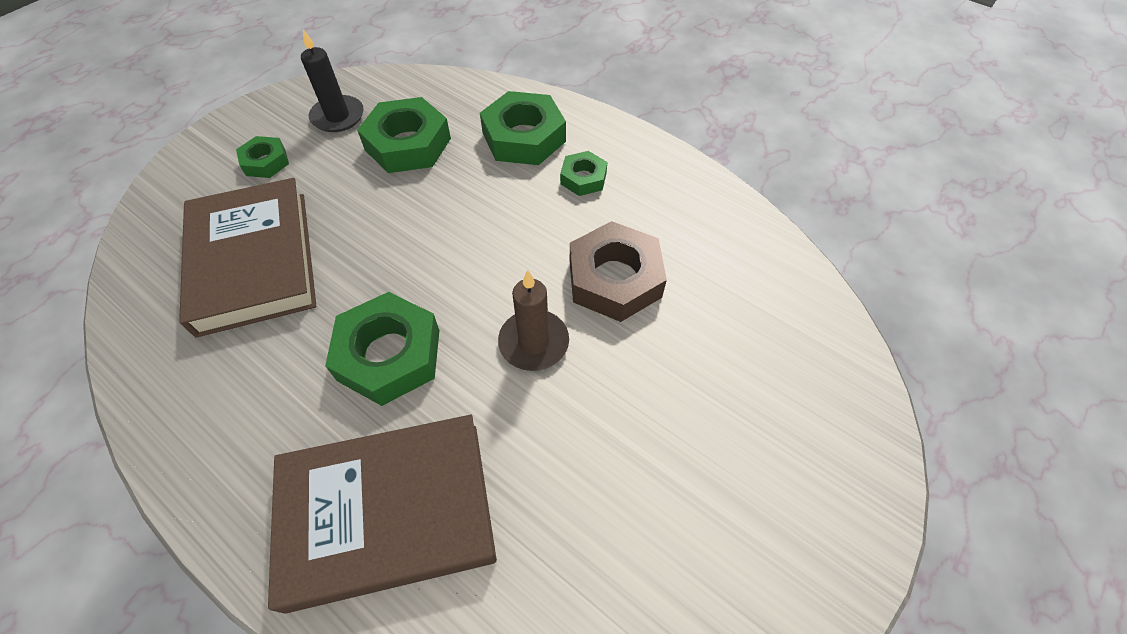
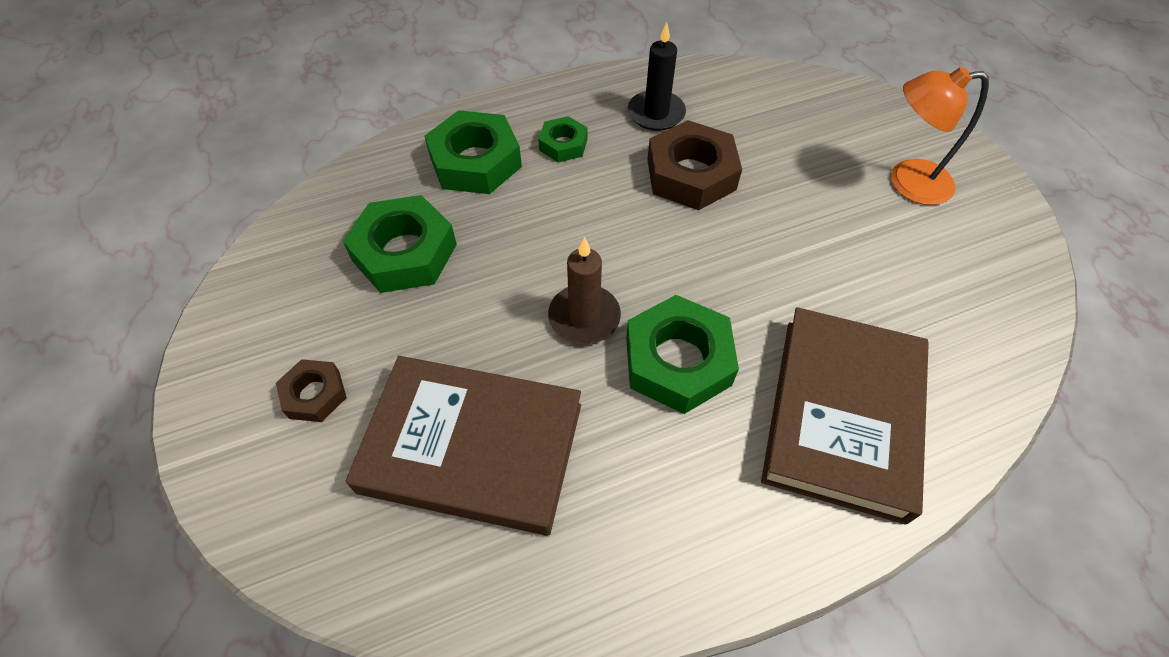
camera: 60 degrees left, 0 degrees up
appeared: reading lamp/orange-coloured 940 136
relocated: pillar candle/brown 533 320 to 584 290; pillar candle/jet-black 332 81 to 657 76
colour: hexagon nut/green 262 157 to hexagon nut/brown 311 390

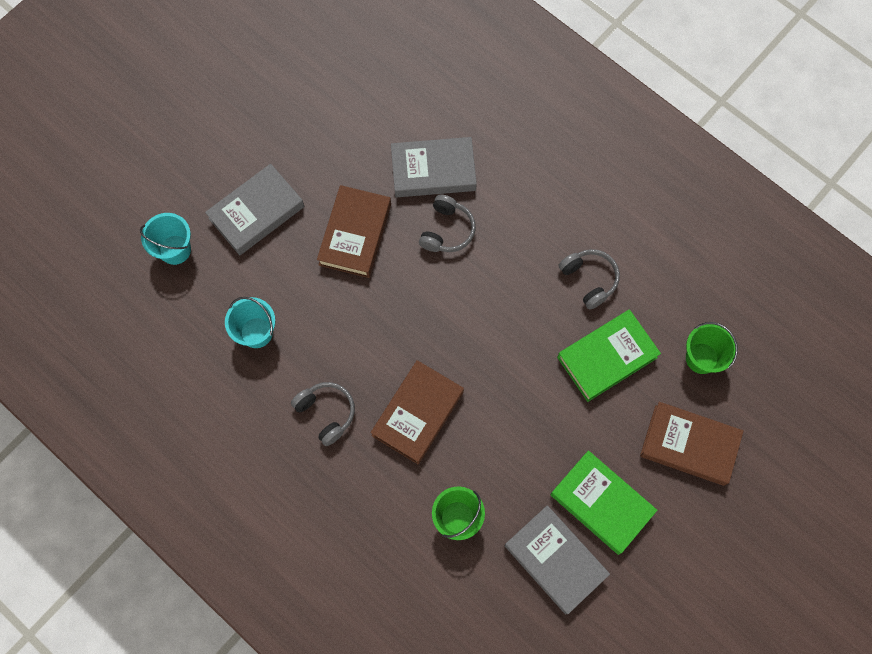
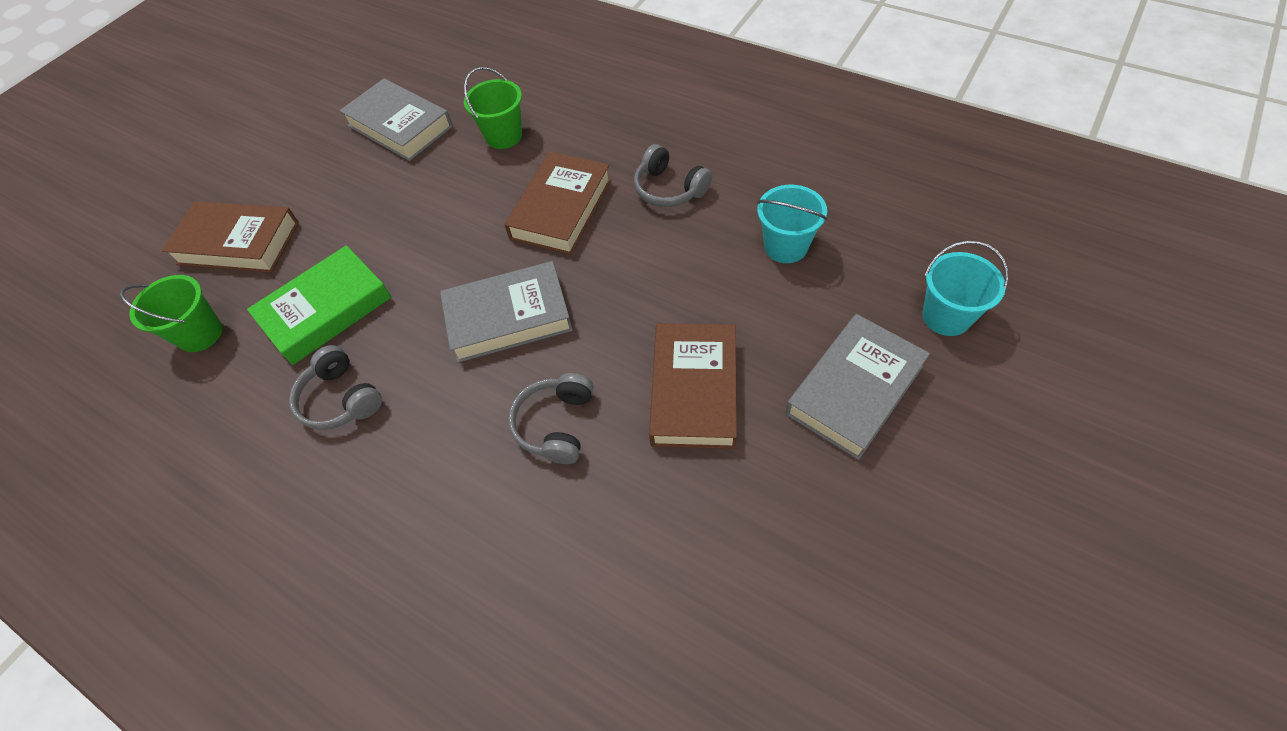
camera: 175 degrees right, 15 degrees down
missing: hardcover/green 603 502
relocated: hardcover/gray 434 167 to 506 312

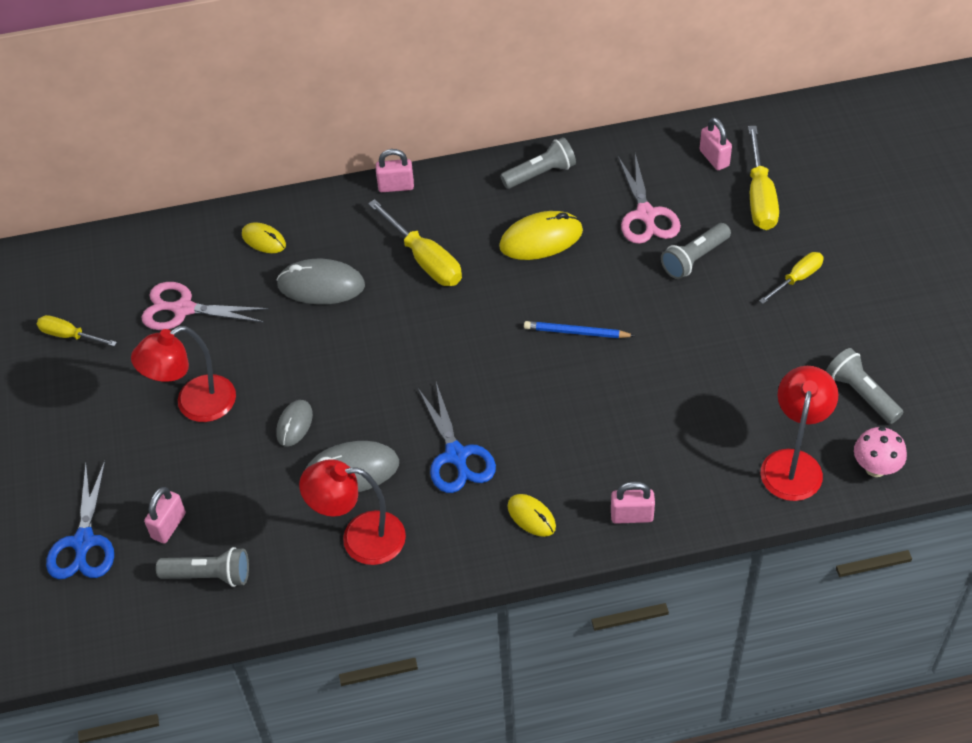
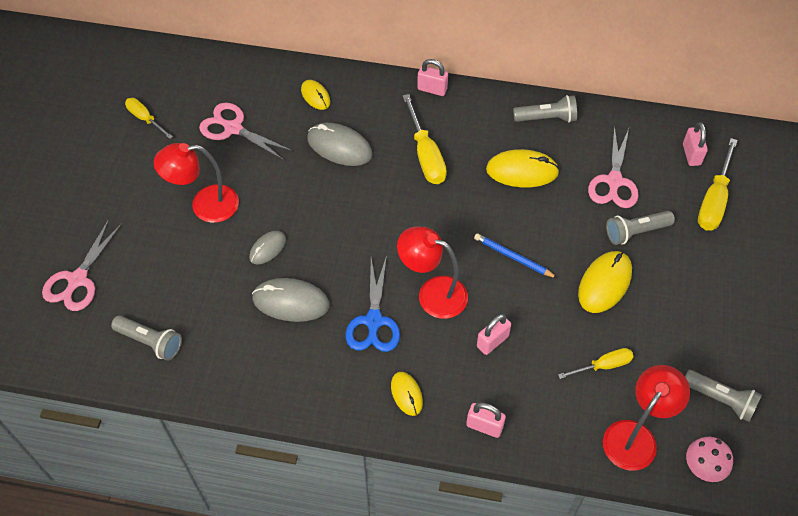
camera: 20 degrees right, 5 degrees up
appeared: mouse/golden 605 282
relocated: reading lamp/scarlet 352 512 to 432 273; small lock/rose-pink 165 515 to 494 334; flat screwdriver/golden 791 278 to 596 363
colour: shears/royal blue 80 520 to shears/rose-pink 82 265
spun: flashlight/gray 865 386 = 723 396 135 degrees clockwise

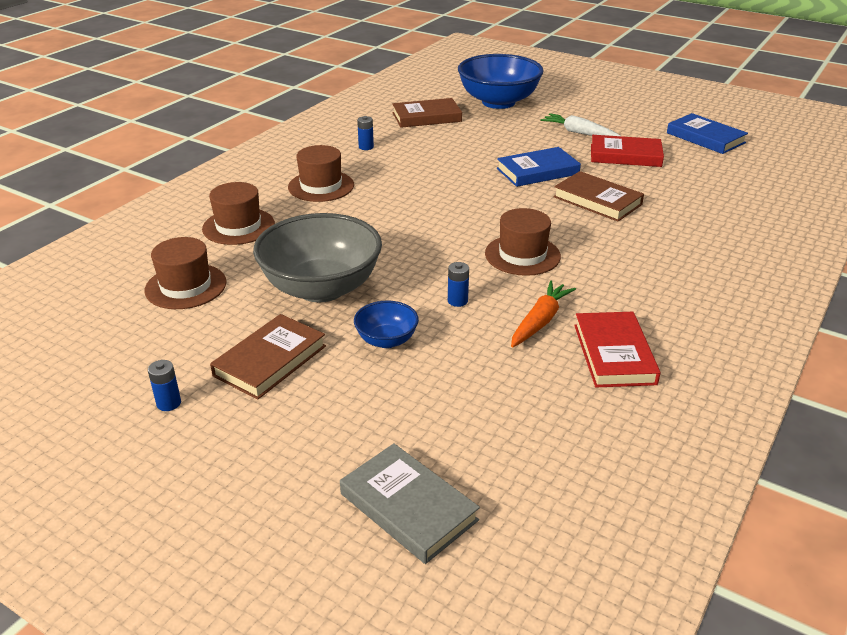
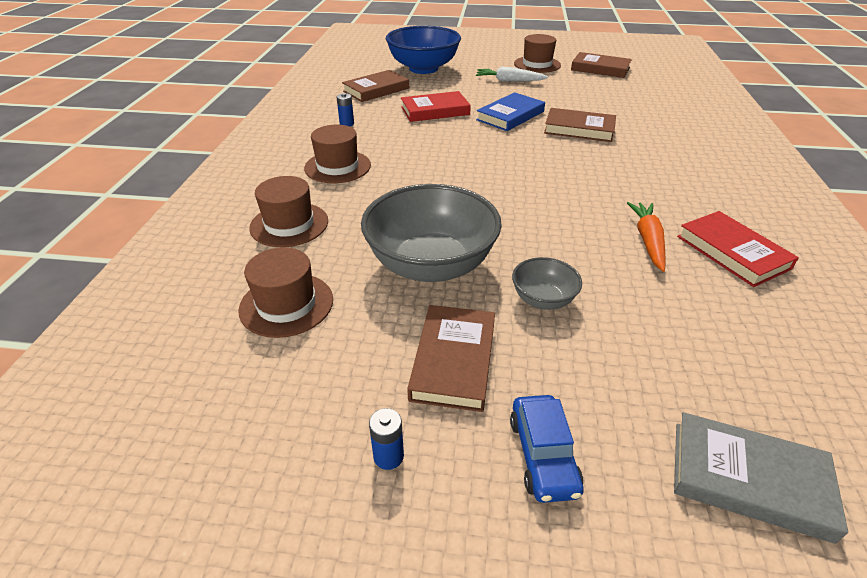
camera: 25 degrees left, 5 degrees up
missing: battery/royal blue 458 284
appeared: automobile/royal blue 547 449
relocated: hardcover/scarlet 627 151 to 436 106; hat/brown 523 242 to 537 53
colour: bowl/royal blue 386 324 to bowl/gray 547 283; hardcover/royal blue 707 133 to hardcover/brown 601 65

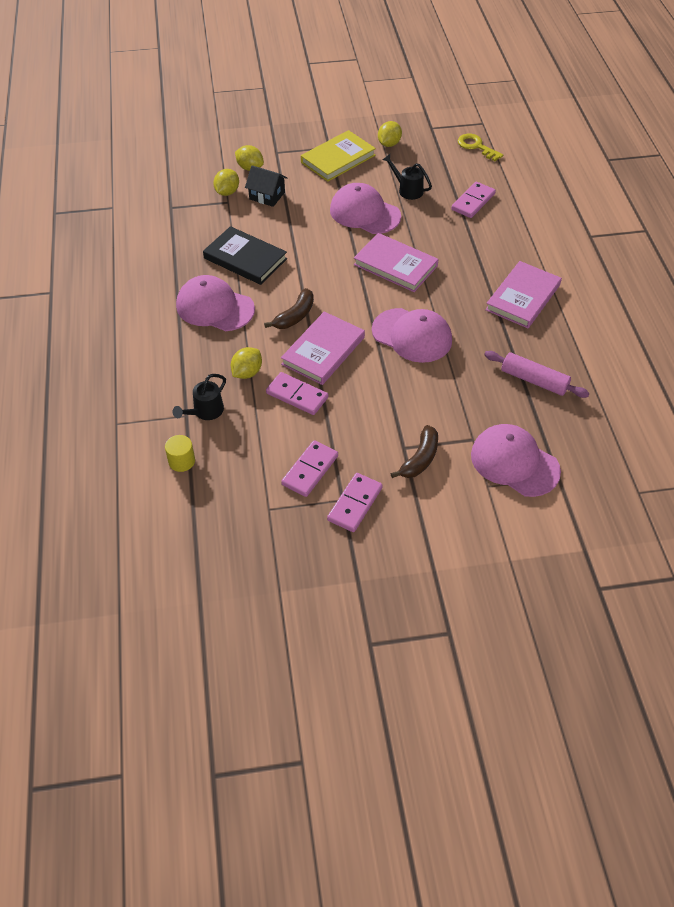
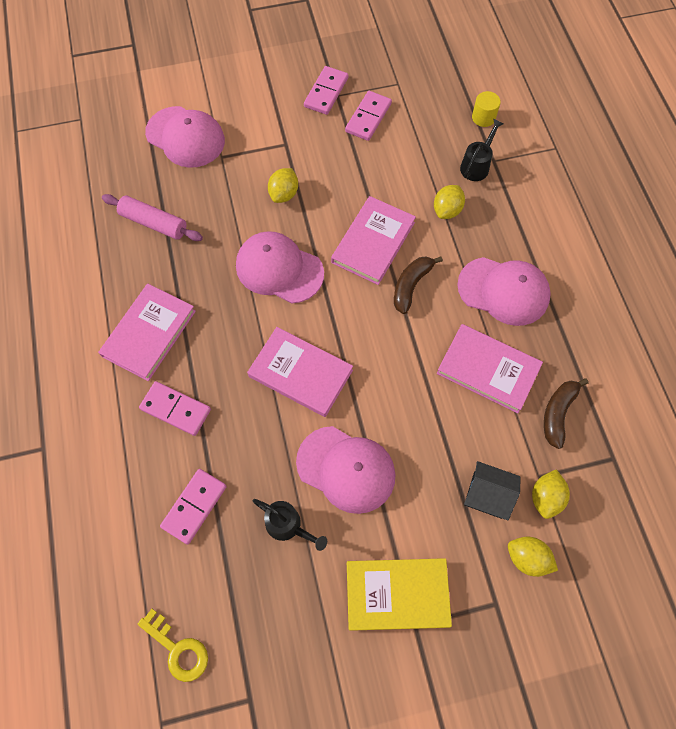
camera: 175 degrees right, 15 degrees up
relocated: domino/rose-pink 297 393 to 175 408; lemon/golden 390 134 to 283 185; banana/brown 414 451 to 566 413
colour: hardcover/jet-black 245 255 to hardcover/rose-pink 490 368
spun: hardcover/golden 338 156 = 399 594 45 degrees clockwise

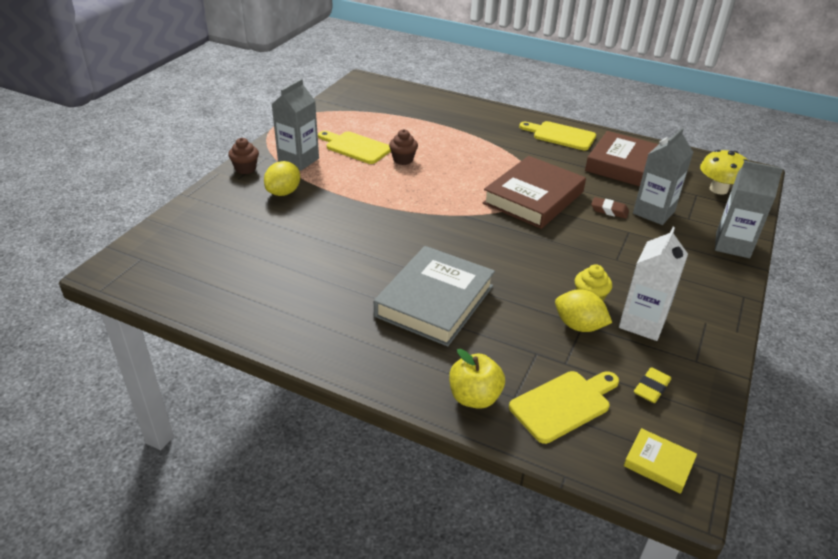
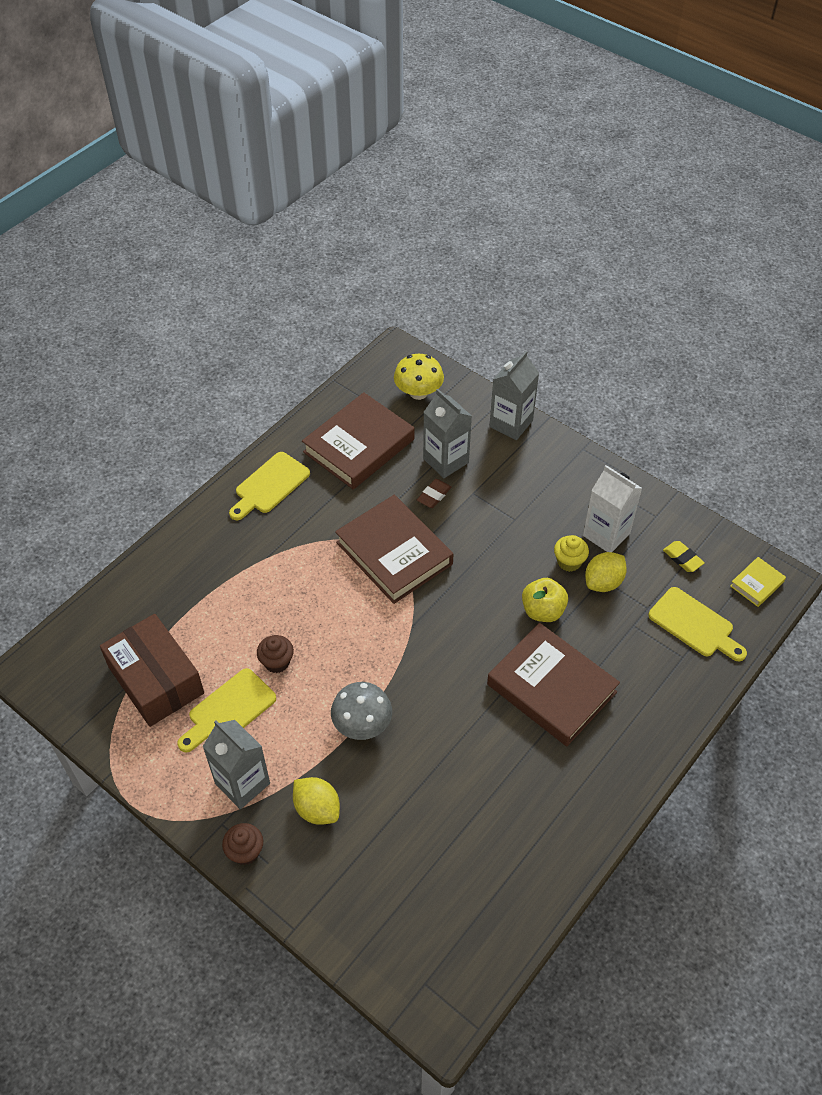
camera: 75 degrees left, 15 degrees up
appeared: box/brown 152 670; toadstool/gray 361 711
relocated: apple fruit/golden 477 379 to 545 600
colour: hardcover/gray 434 296 to hardcover/brown 553 684
spun: chopping board/golden 564 407 = 697 624 150 degrees clockwise

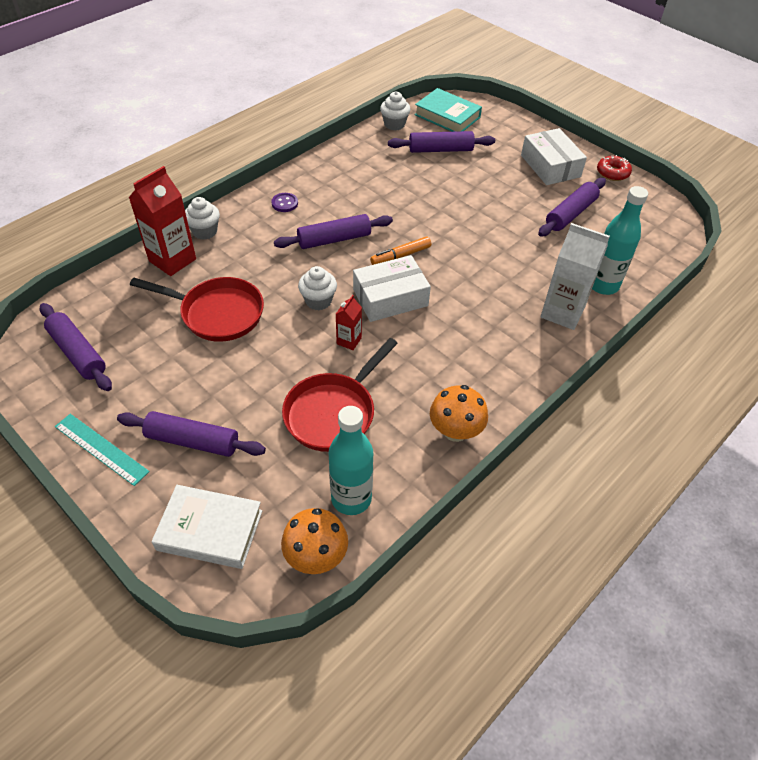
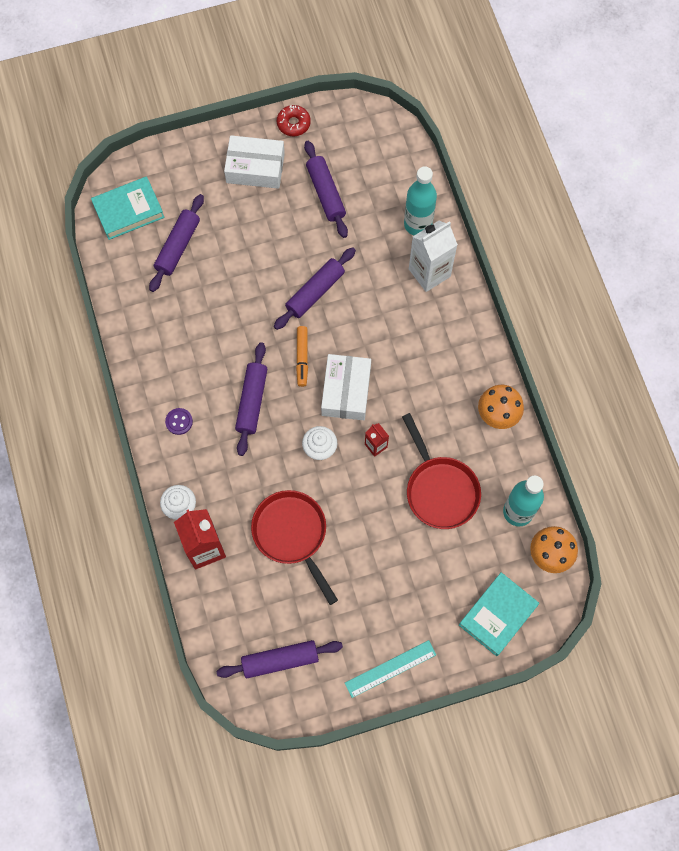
camera: 60 degrees left, 20 degrees up
missing: muffin/white 395 111
relocated: rolling pin/royal purple 191 434 to 315 288
colour: hardcover/white 207 527 to hardcover/aqua 499 614
spun: skillet/scarlet 197 309 = 294 547 75 degrees counterclockwise

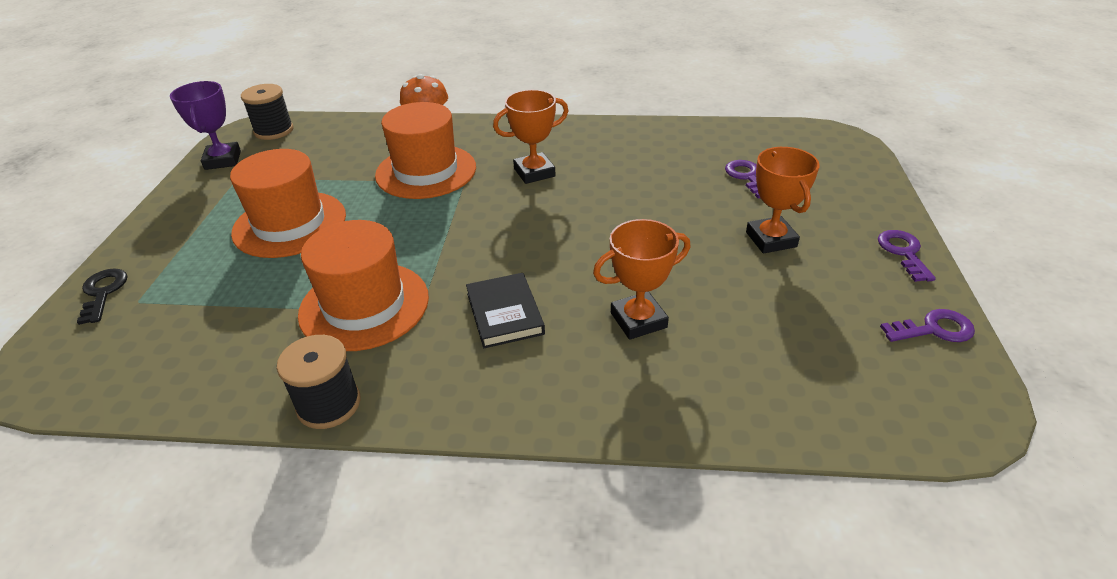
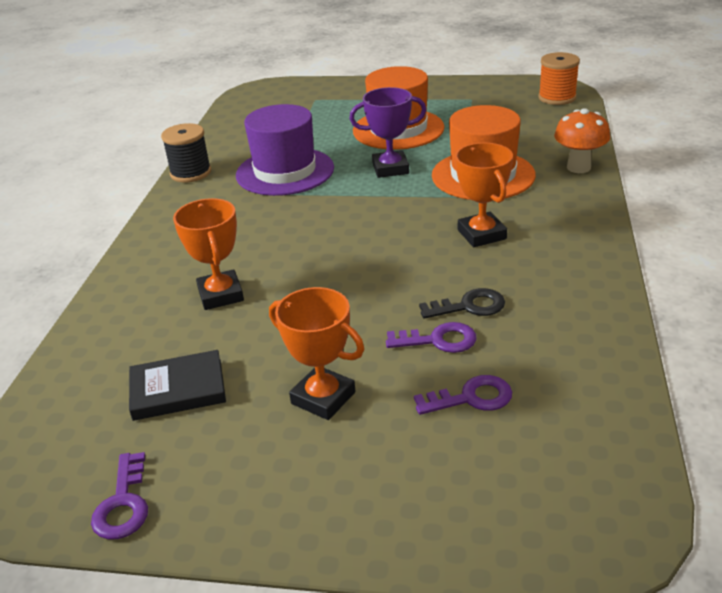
camera: 95 degrees right, 5 degrees down
relocated: hardcover/jet-black 505 310 to 177 385; trophy/royal purple 205 125 to 387 132; key/royal purple 907 256 to 431 337; key/jet-black 102 296 to 462 303
colour: hat/orange-coloured 363 285 to hat/royal purple 285 150; spool/jet-black 267 112 to spool/orange-coloured 559 78
spun: trophy/orange-coloured 783 200 = 316 353 45 degrees clockwise

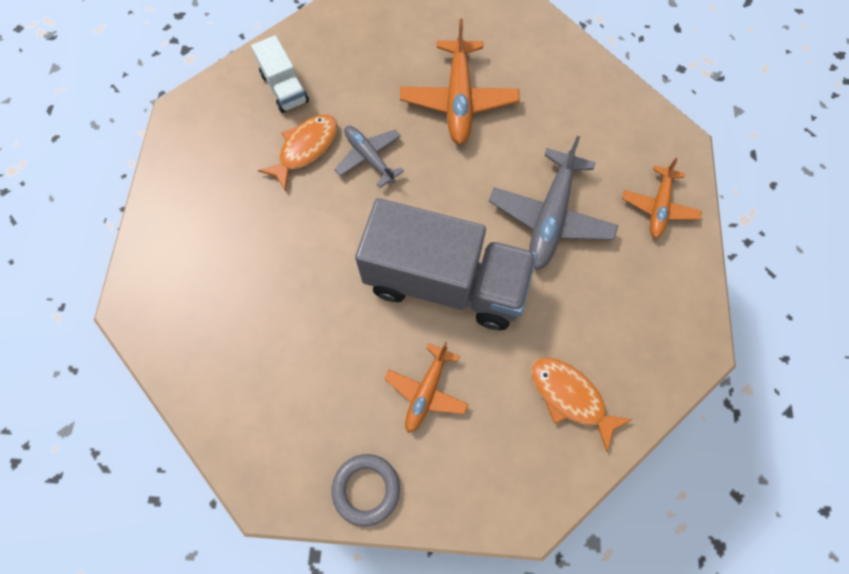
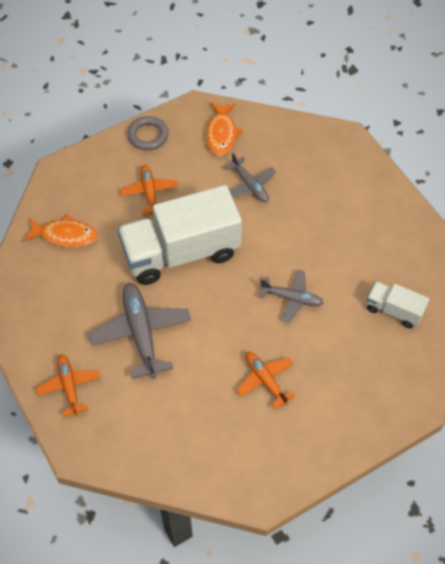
camera: 145 degrees right, 10 degrees down
appeared: toy plane/gray 250 177
relocated: fish/orange-coloured 298 152 to 224 129
colour: truck/gray 446 264 to truck/white 179 235
size: toy plane/orange-coloured 460 82 = 266 380 x0.61

